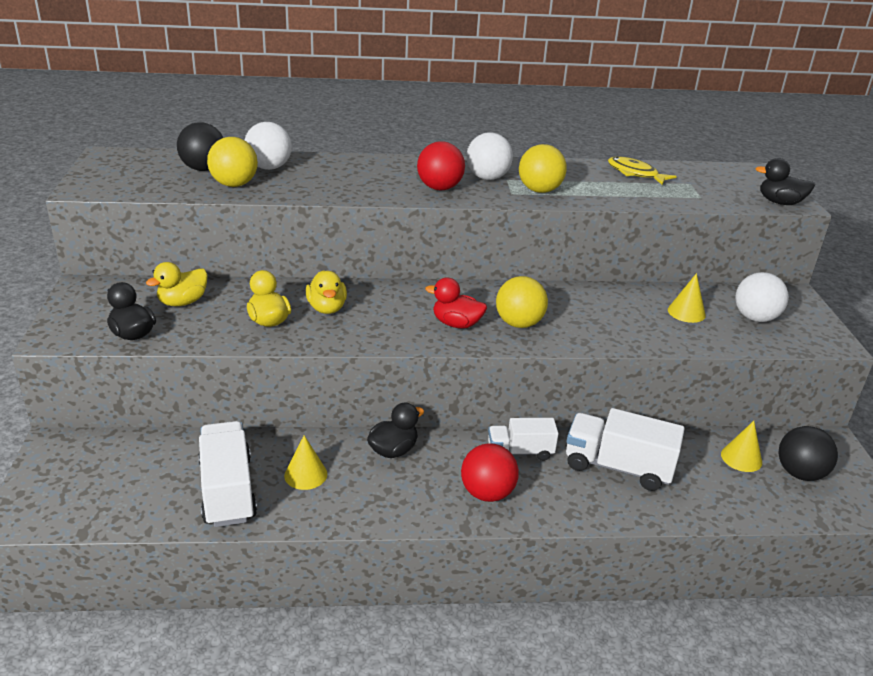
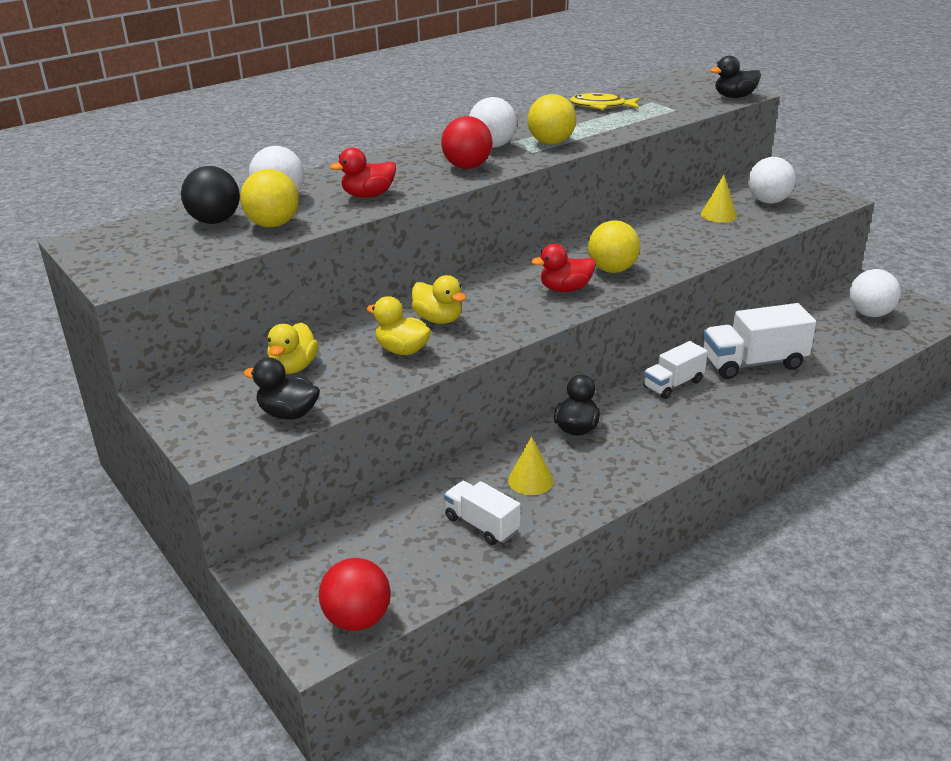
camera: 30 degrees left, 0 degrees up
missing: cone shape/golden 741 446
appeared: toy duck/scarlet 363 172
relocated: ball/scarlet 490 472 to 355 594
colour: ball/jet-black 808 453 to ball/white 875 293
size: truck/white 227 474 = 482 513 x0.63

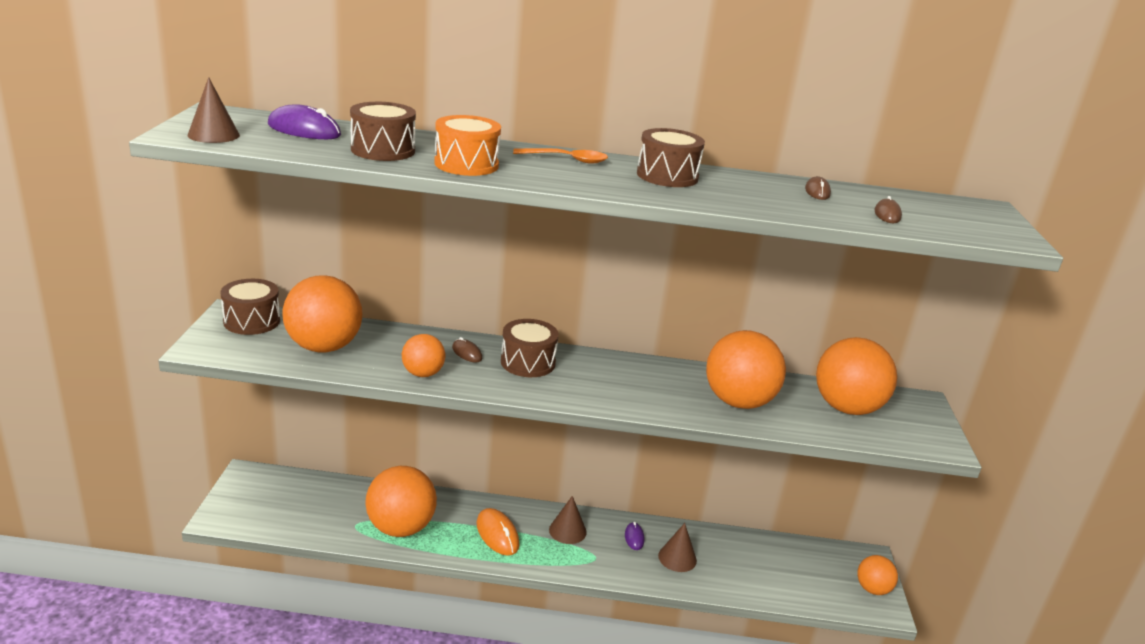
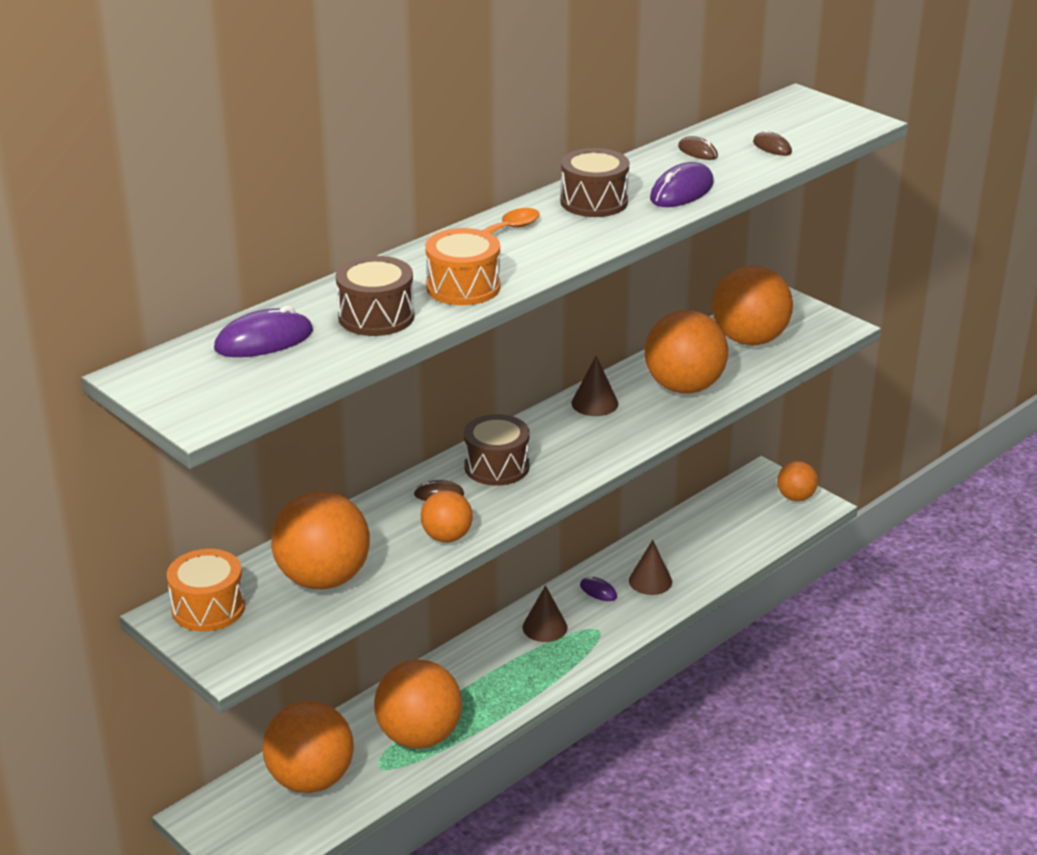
camera: 45 degrees left, 5 degrees up
missing: mouse/orange-coloured 497 532
appeared: ball/orange-coloured 308 747; mouse/royal purple 682 184
relocated: cone shape/brown 214 110 to 594 386
colour: snare drum/brown 250 307 to snare drum/orange-coloured 206 590

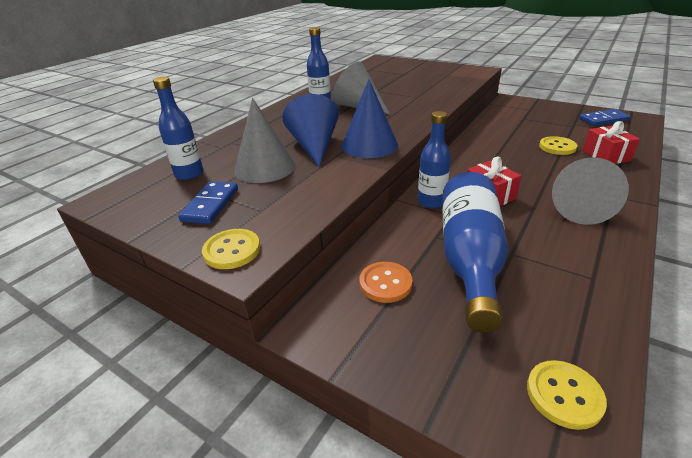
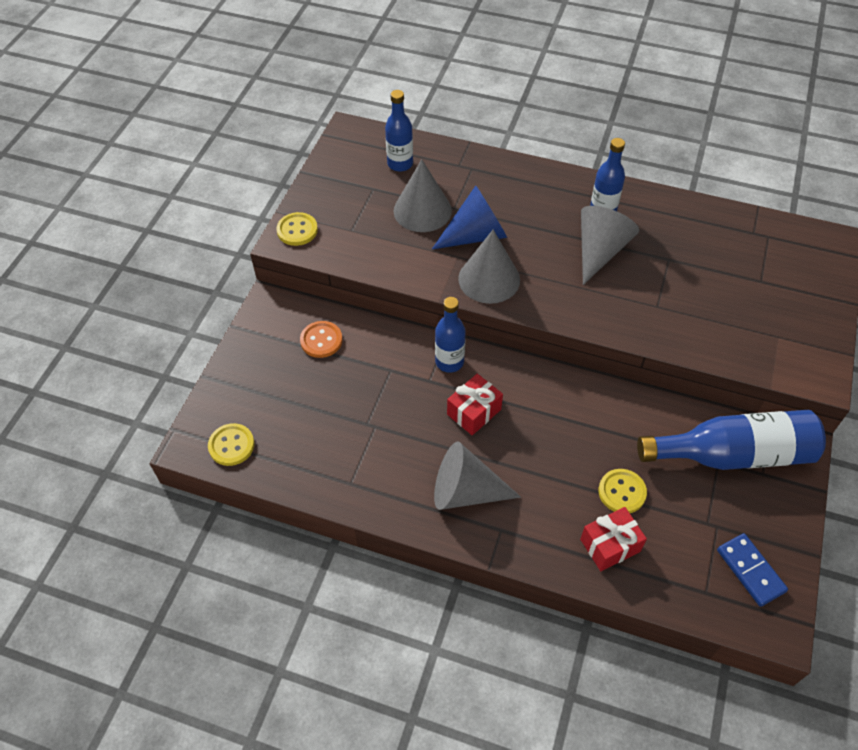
camera: 75 degrees right, 20 degrees up
missing: domino/royal blue 208 202
relocated: drink bottle/royal blue 475 252 to 731 440
colour: cone shape/royal blue 370 118 to cone shape/gray 489 267

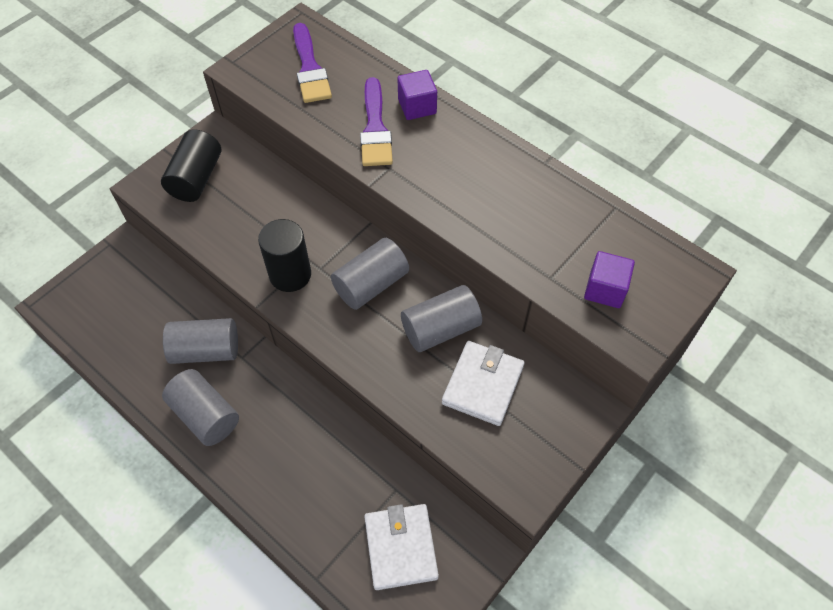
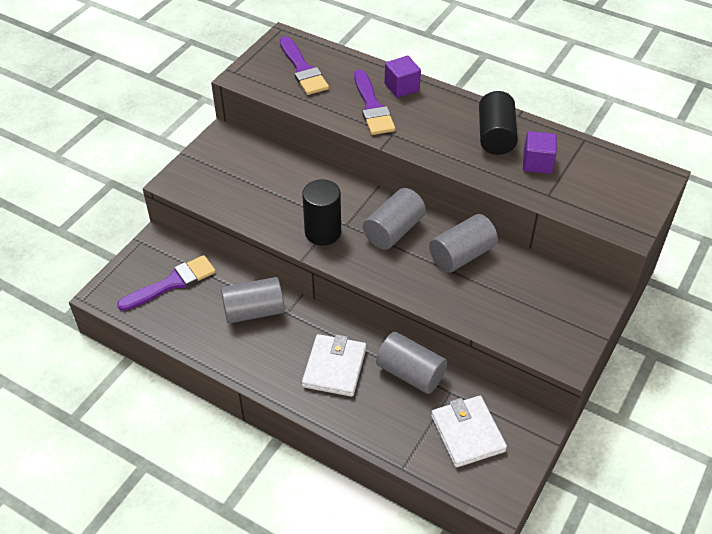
camera: 10 degrees left, 10 degrees down
appeared: brush/royal purple 166 283
relocated: card wallet/white 483 383 to 334 365; cylinder shape/gray 200 407 to 411 363; cylinder shape/jet-black 191 165 to 498 123; cube/royal purple 609 279 to 540 152

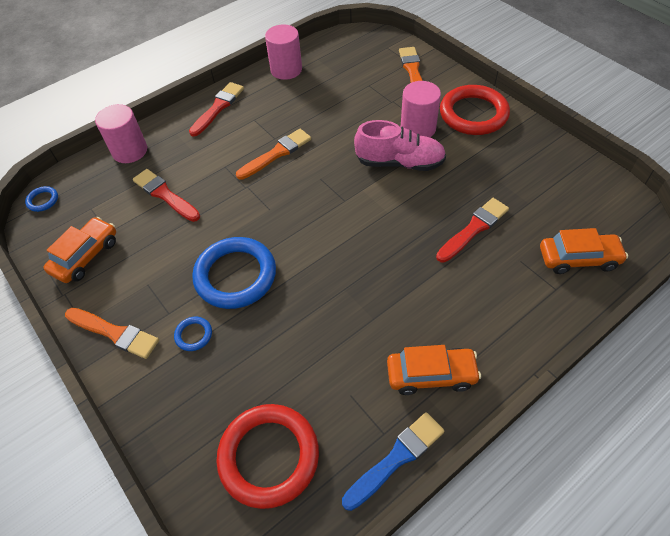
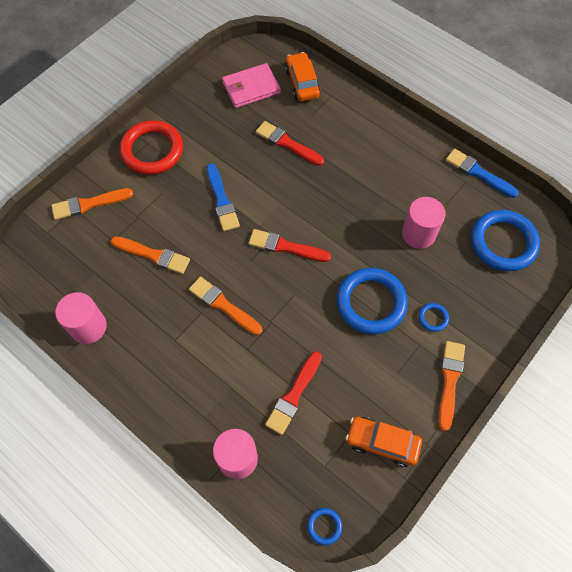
camera: 105 degrees left, 10 degrees up
missing: automobile/orange-coloured 434 370
appeared: brush/orange-coloured 150 255; card wallet/rose-pink 251 85
relocated: brush/scarlet 216 109 to 289 245; cylinder shape/rose-pink 421 109 to 424 223
exchanged: shoe/rose-pink 400 145 to brush/royal blue 223 197
colour: hoop/scarlet 267 456 to hoop/royal blue 505 240

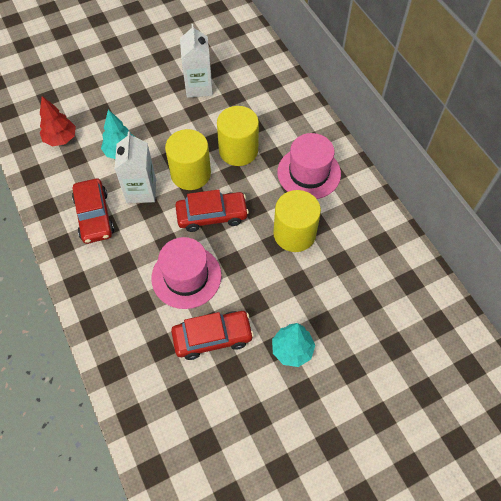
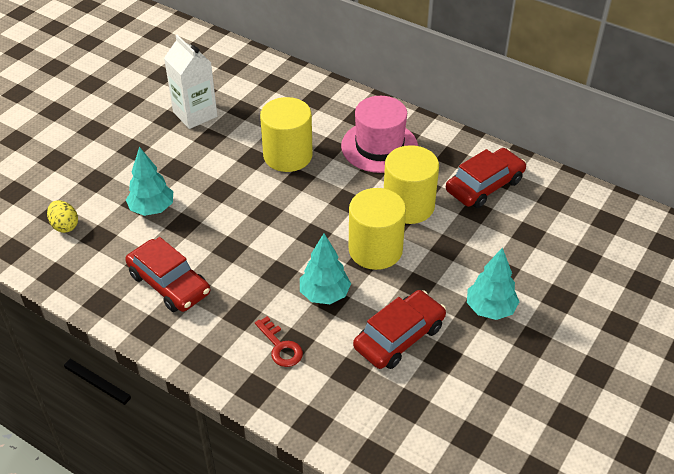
camera: 30 degrees left, 15 degrees down
missing: juice carton/white 135 167
appeared: key/scarlet 279 341
relocated: cylinder shape/golden 188 159 to 377 229; automobile/scarlet 212 210 to 486 178
exchanged: tree/scarlet 58 121 to egg shape/golden 62 216; hat/rose-pink 186 273 to tree/aqua 325 268

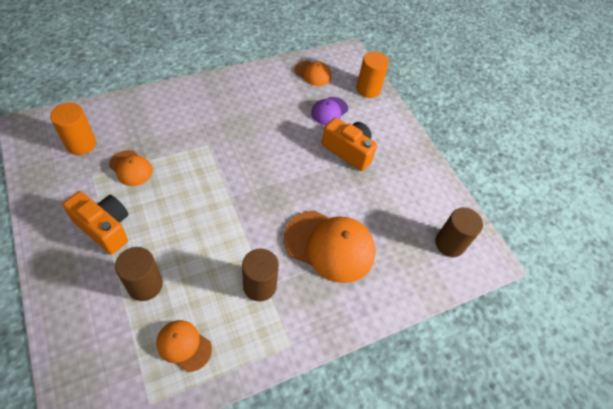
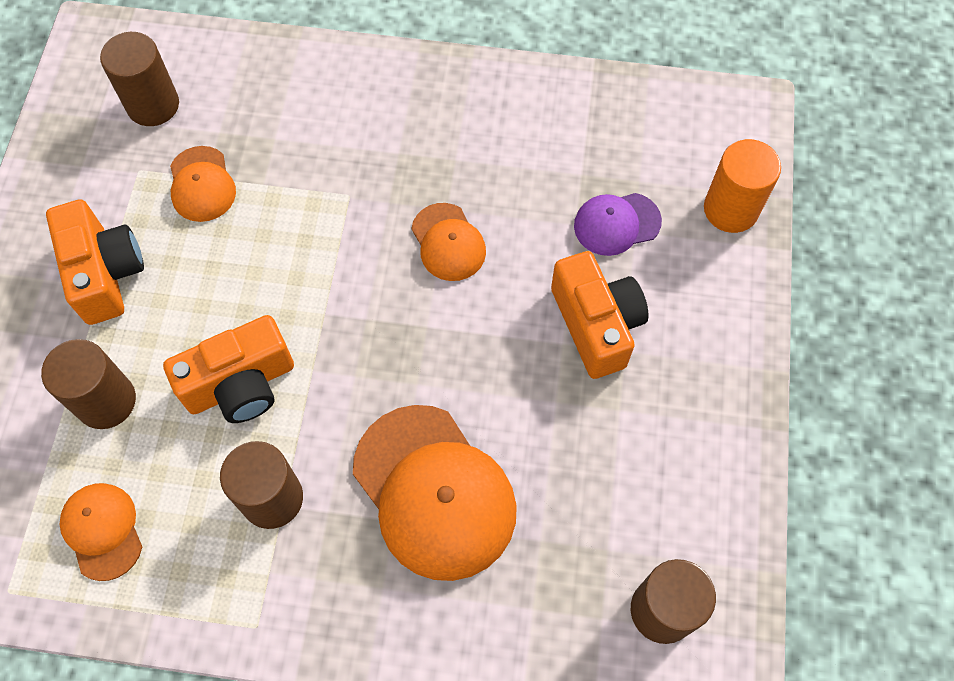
camera: 40 degrees right, 10 degrees up
appeared: photo camera/orange-coloured 228 369
relocated: baseball cap/orange-coloured 312 73 to 448 242
colour: cylinder shape/orange-coloured 73 129 to cylinder shape/brown 139 79

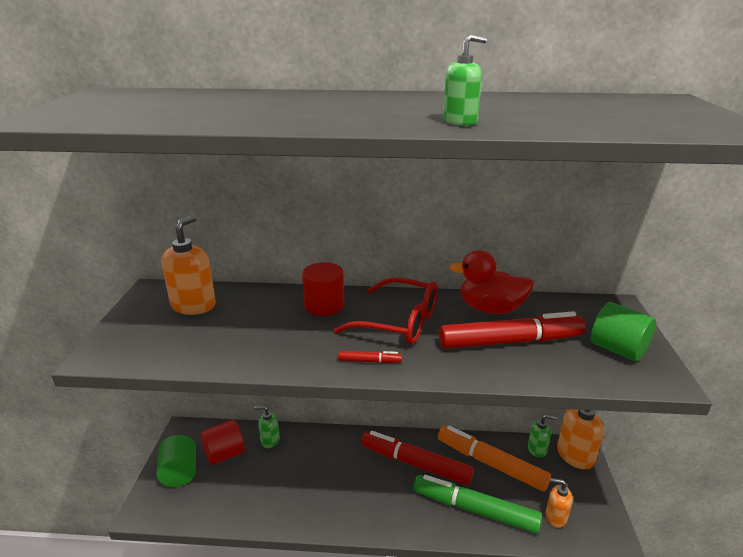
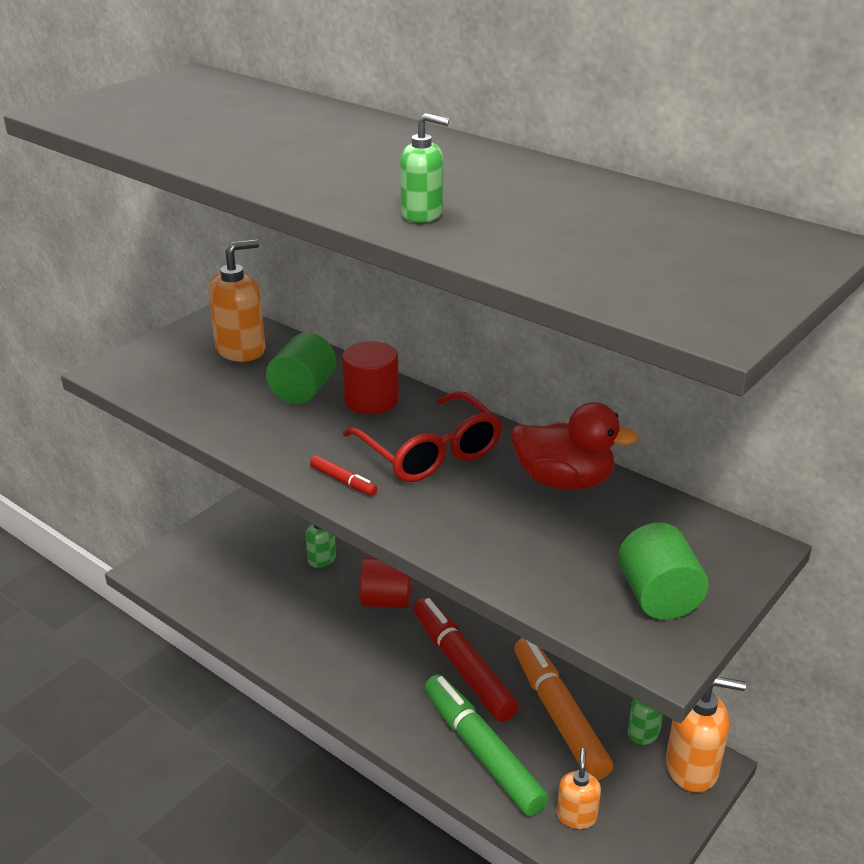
camera: 35 degrees right, 5 degrees up
missing: marker pen/scarlet 512 330
relocated: cylinder shape/green 176 461 to 301 368; cylinder shape/scarlet 223 442 to 386 583
spun: toy duck/scarlet 491 282 = 575 446 150 degrees clockwise; pump bottle/orange-coloured 559 503 = 579 788 45 degrees clockwise

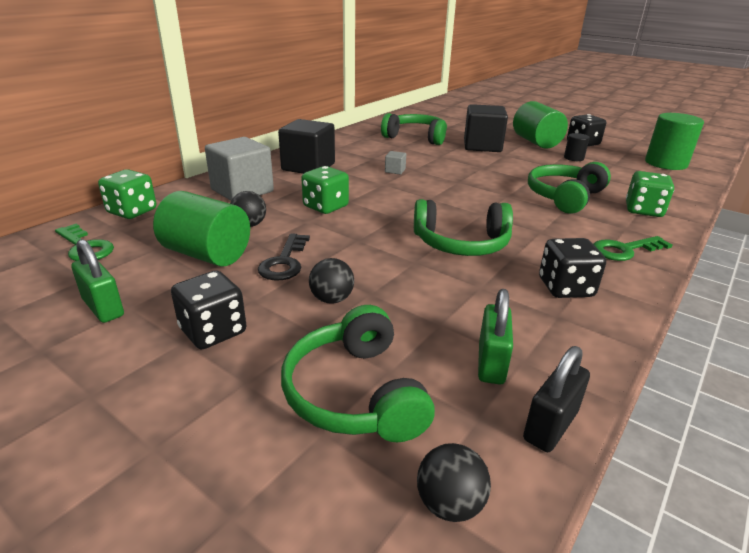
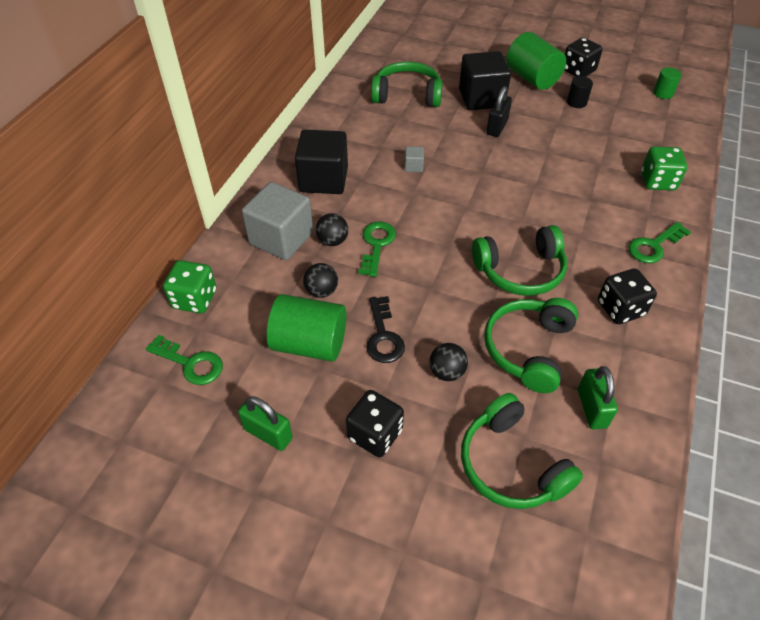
camera: 15 degrees left, 20 degrees up
relocated: ball/jet-black 454 482 to 332 229; headphones/green 569 188 to 531 345; small lock/jet-black 556 399 to 499 111
exchanged: game die/green 325 190 to key/green 377 249
size: cylinder shape/green 674 141 = 667 83 x0.50

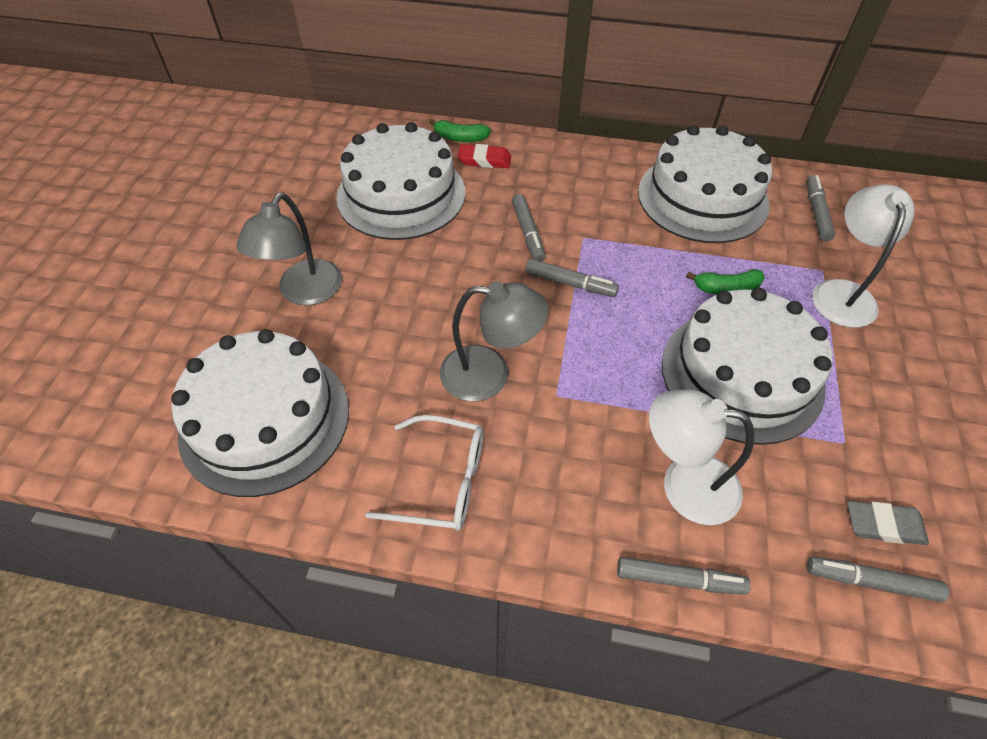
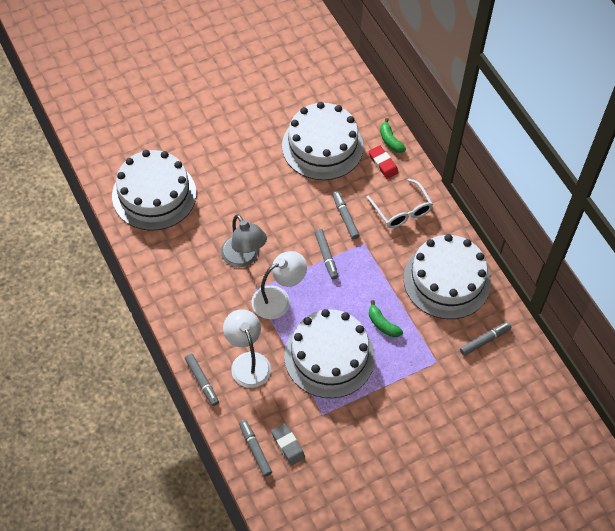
camera: 50 degrees right, 5 degrees up
missing: reading lamp/gray 289 249
relocated: reading lamp/white 863 256 to 279 285; spectacles/white 424 473 to 400 203
spun: marker pen/gray 529 228 = 346 215 120 degrees clockwise

